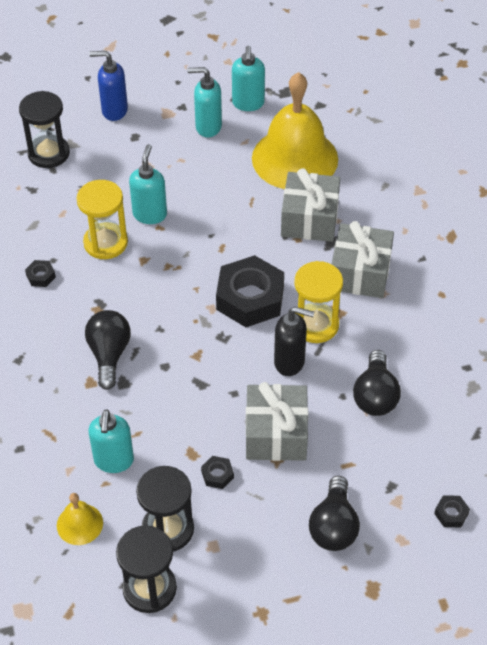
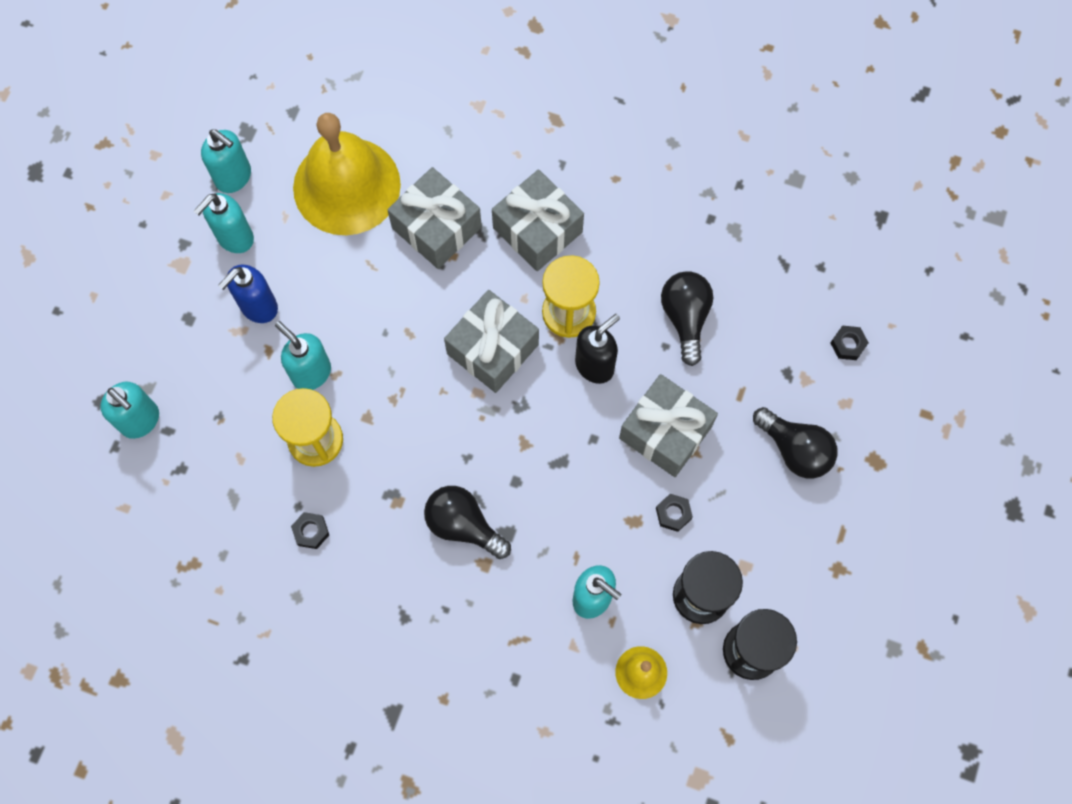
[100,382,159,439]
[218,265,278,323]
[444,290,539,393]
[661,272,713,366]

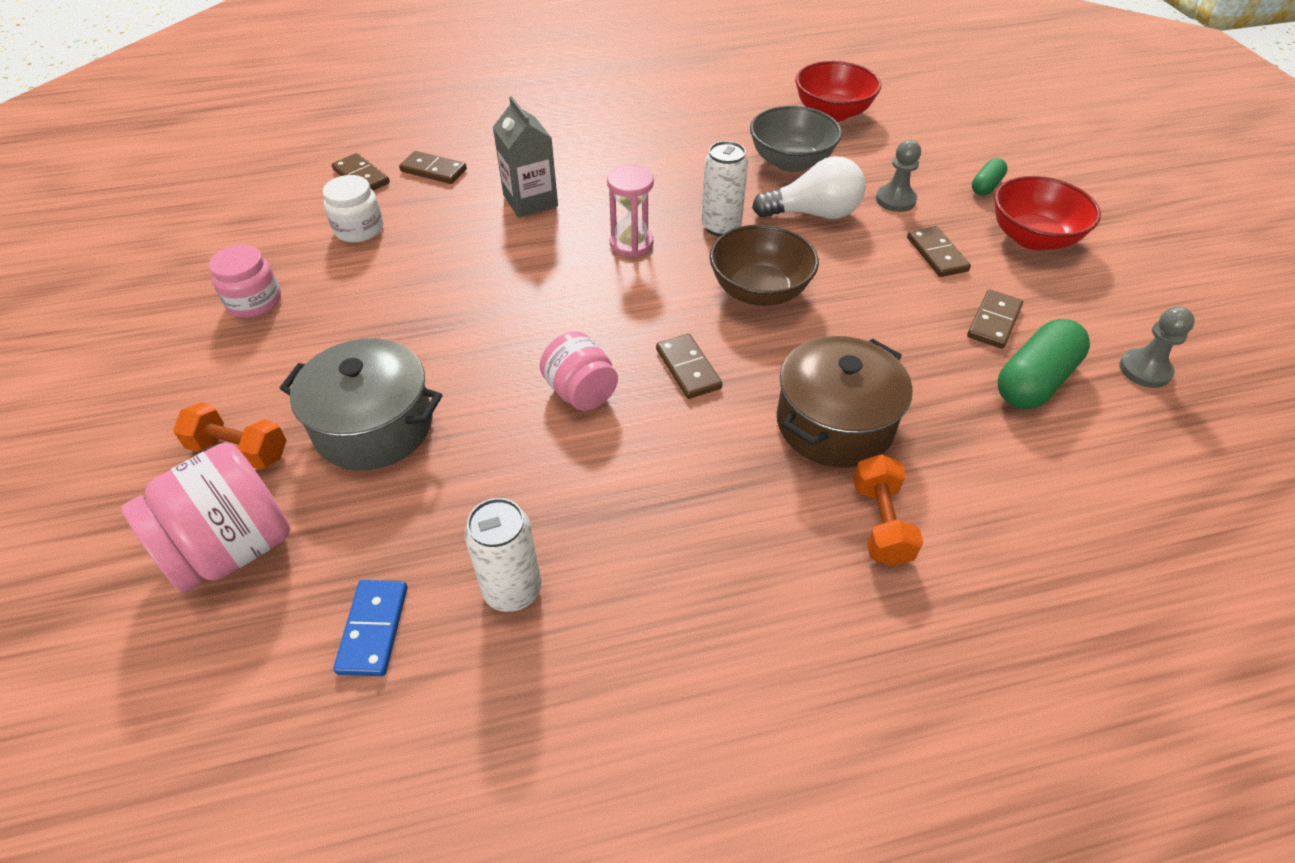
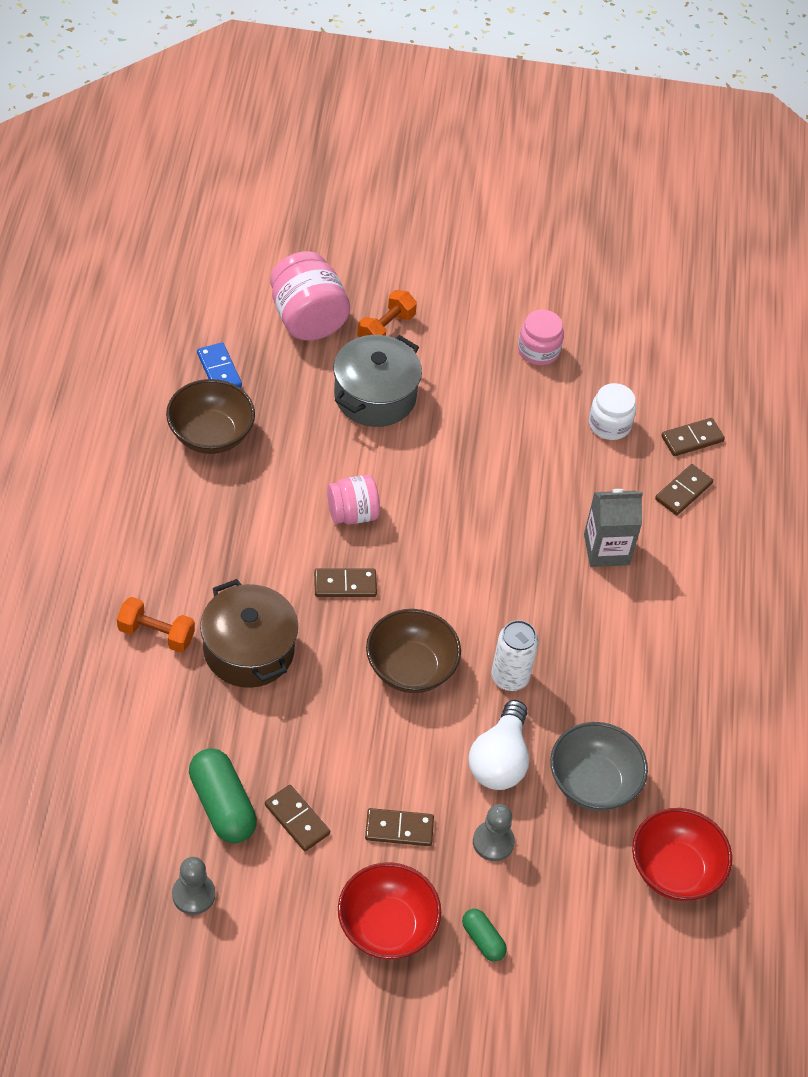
[197,342,242,388]
[166,379,255,454]
[607,165,654,257] (first image)

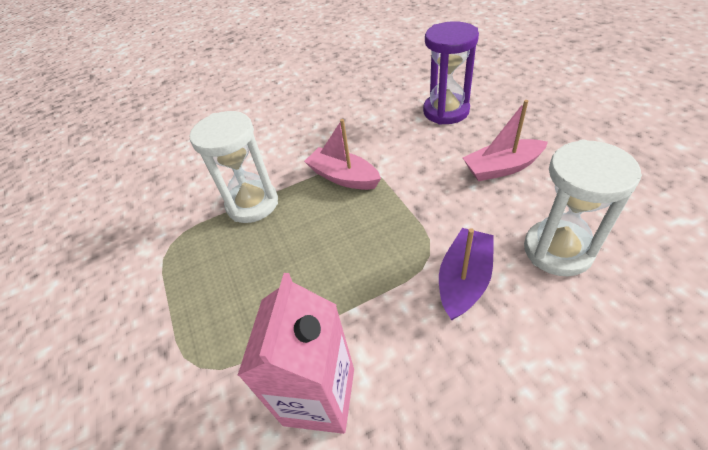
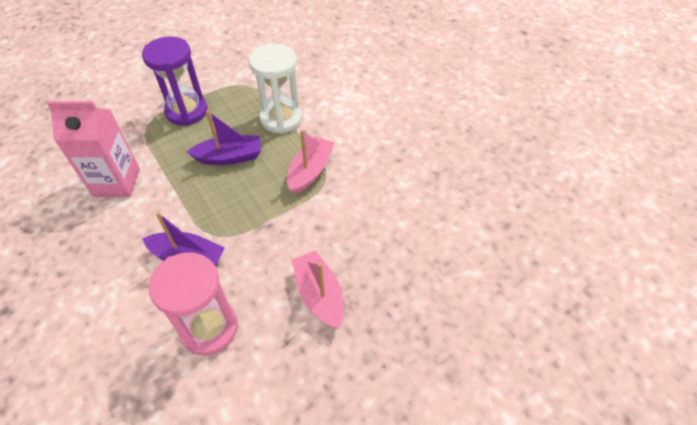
[142,37,207,126]
[149,252,238,355]
[187,110,261,165]

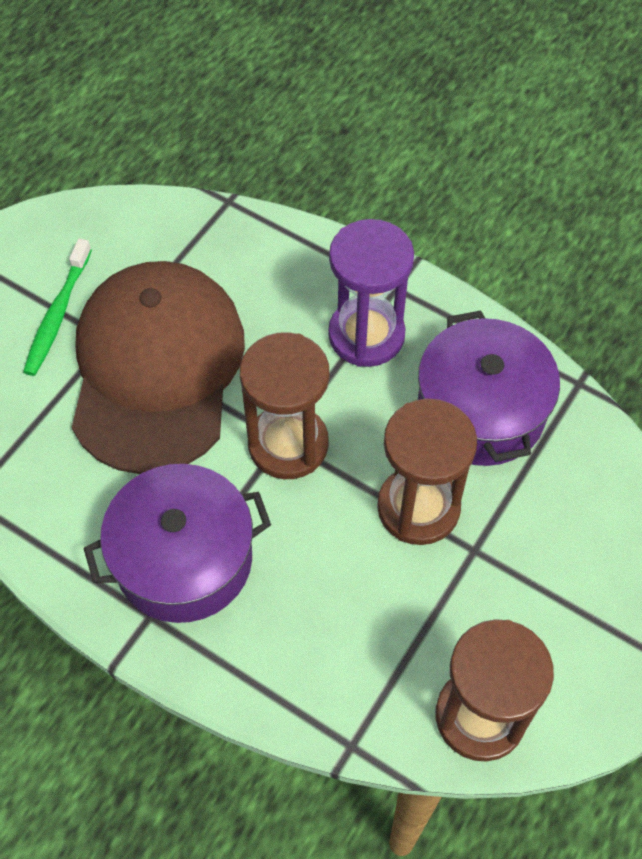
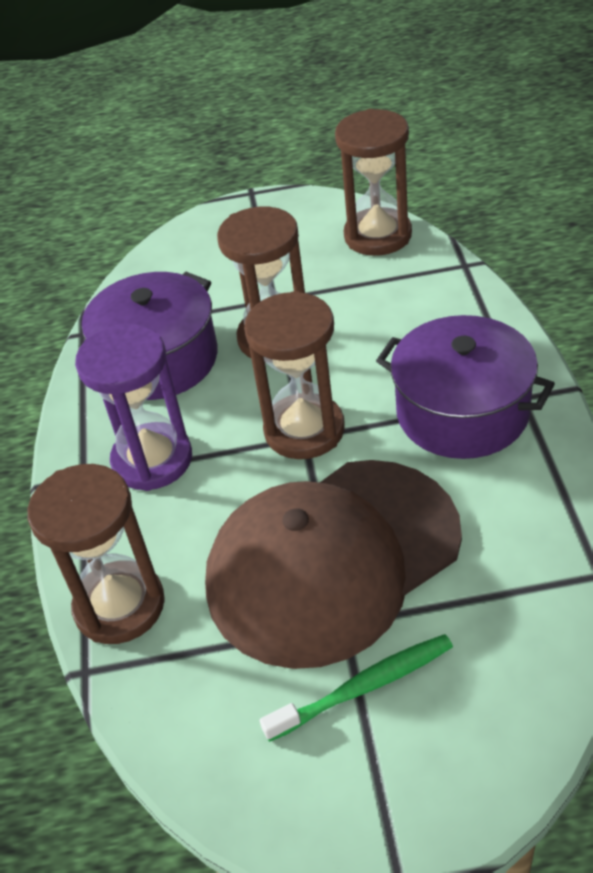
[27,464,165,644]

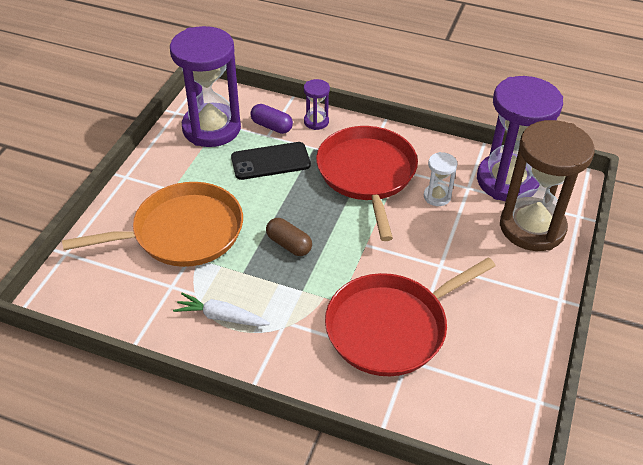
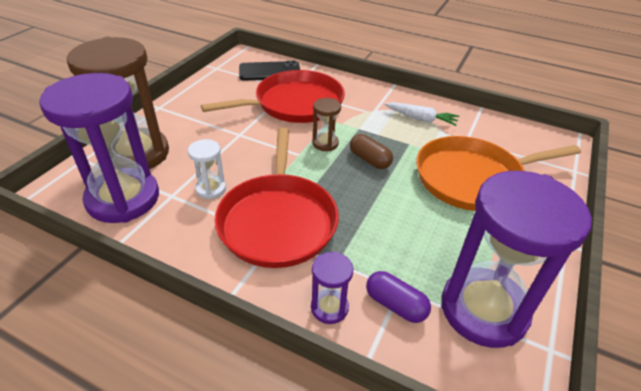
[239,61,300,81]
[313,98,341,151]

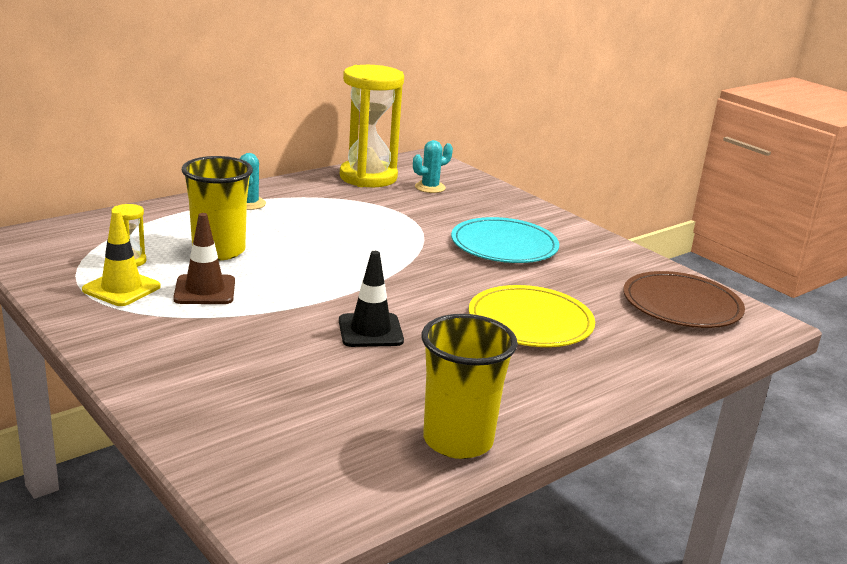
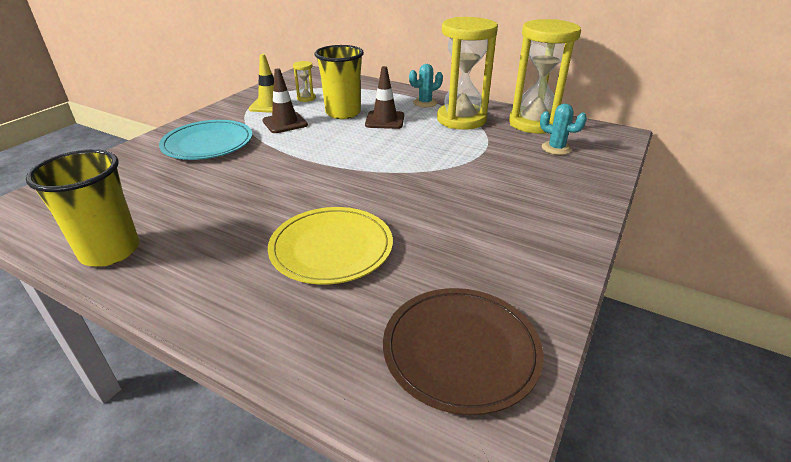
[339,251,404,347] (first image)
[159,120,252,160]
[365,66,404,129]
[437,17,498,130]

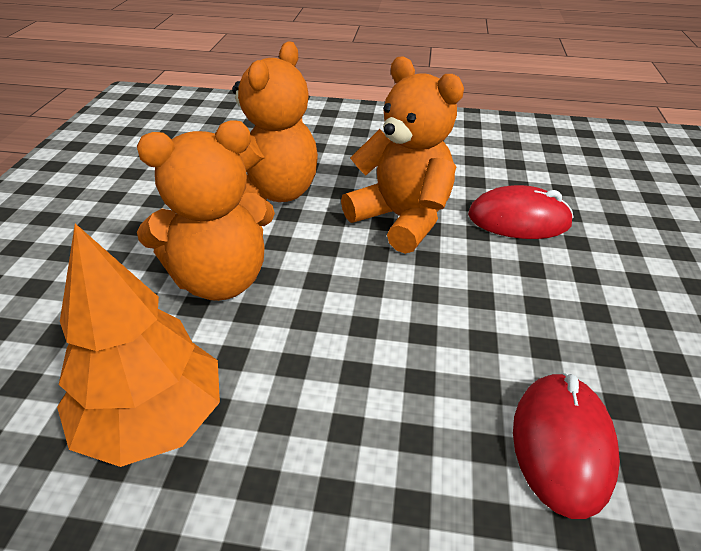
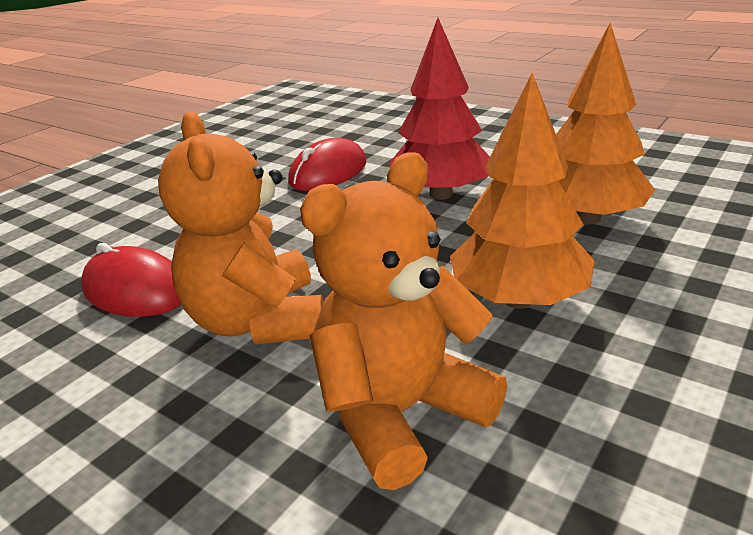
[450,73,594,309]
[389,18,490,200]

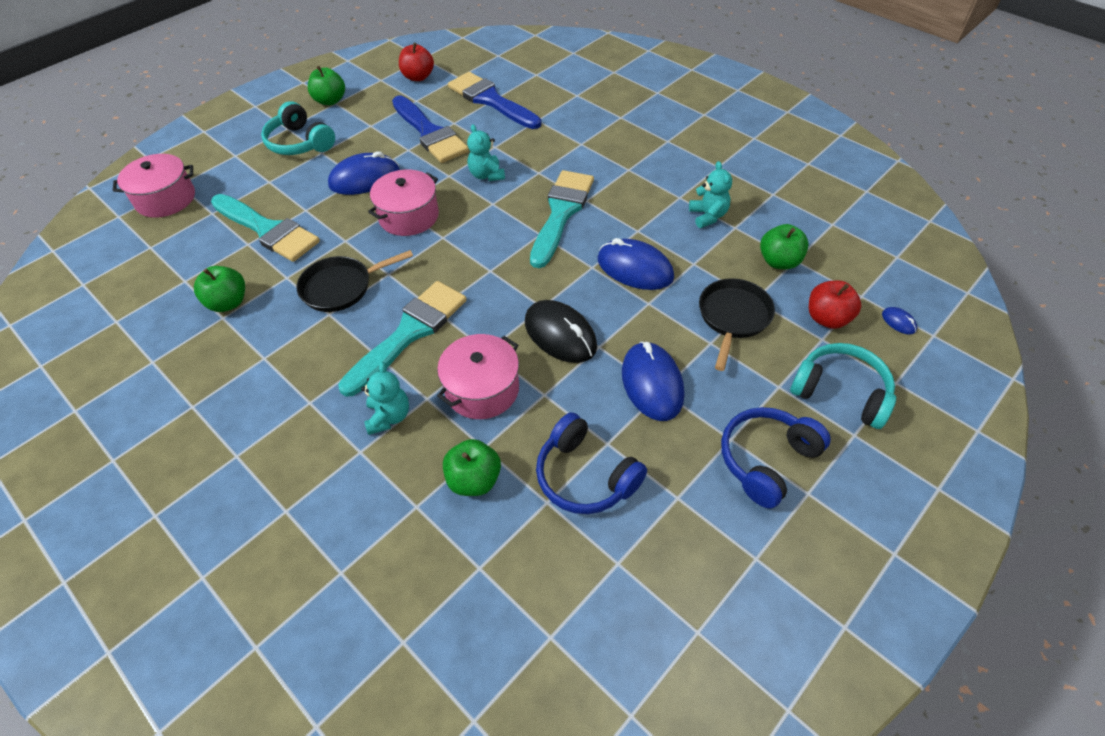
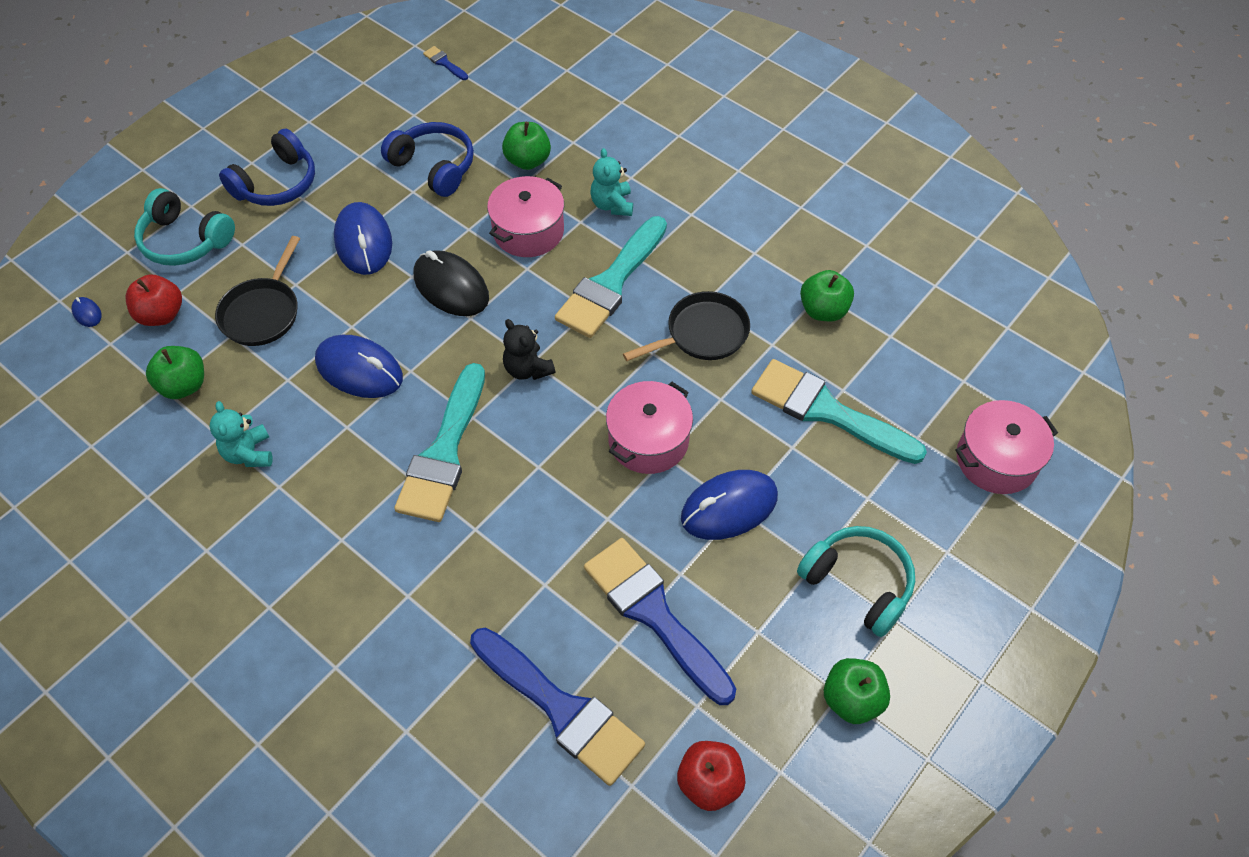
[467,124,505,181] (first image)
[423,46,468,80]
[503,319,555,380]

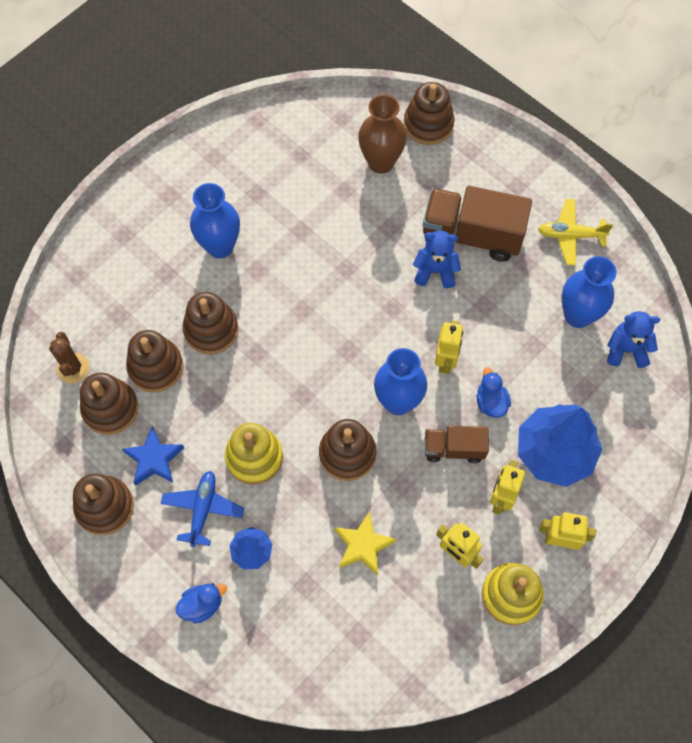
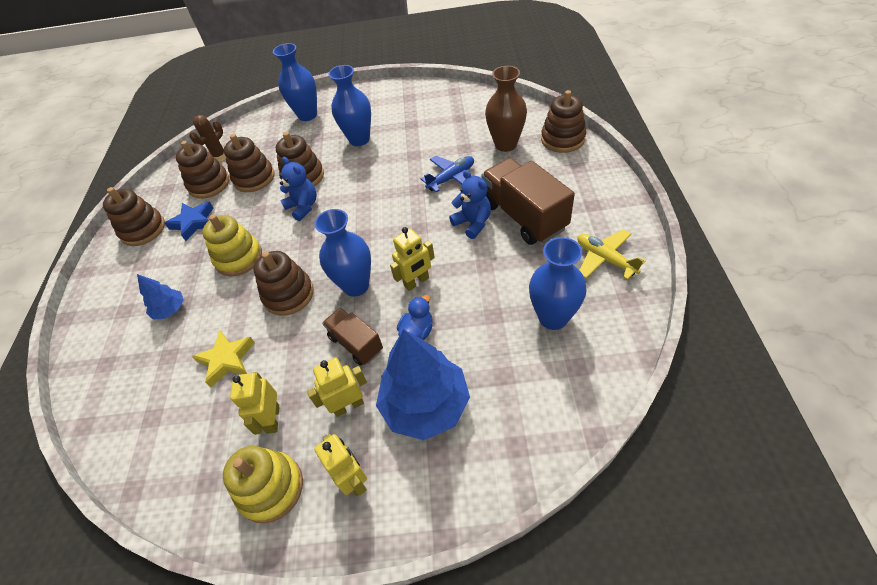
[421,156,474,192]
[176,583,227,624] (first image)
[280,157,317,221]
[273,43,317,121]

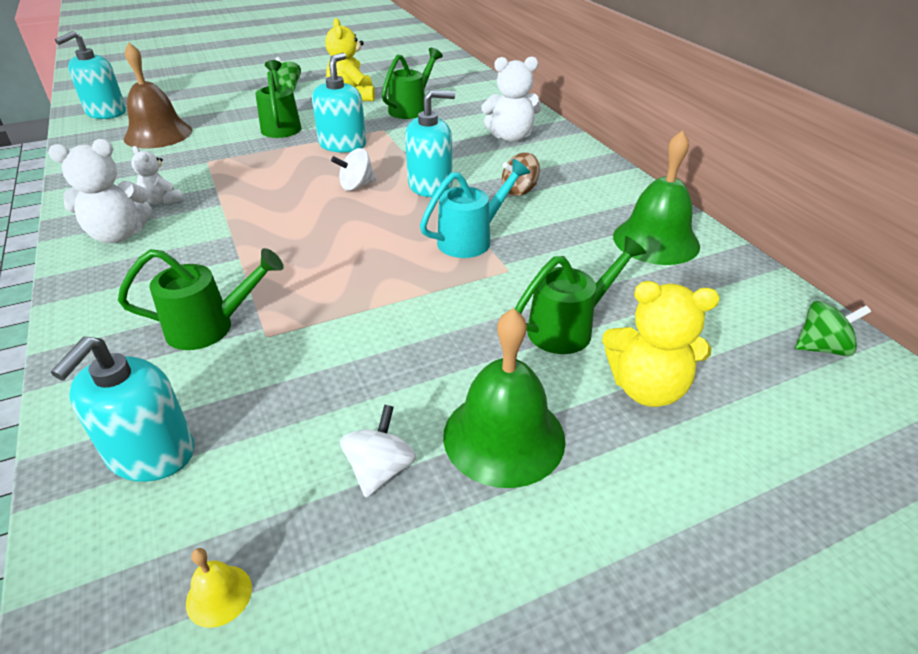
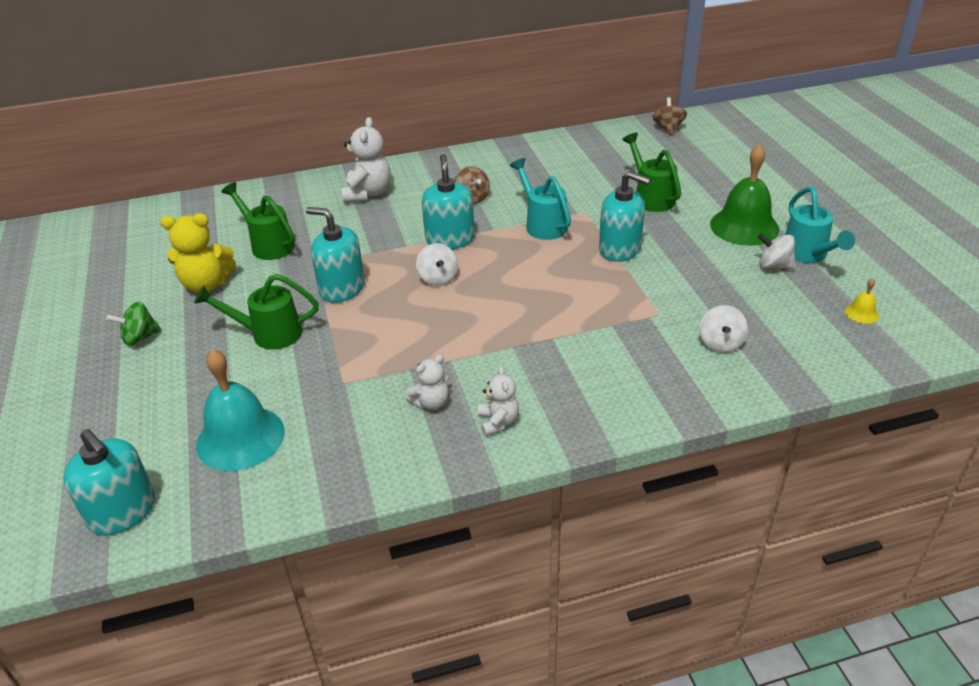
[478,366,519,436]
[599,171,651,262]
[118,248,284,350] (first image)
[196,349,285,471]
[602,281,719,407] (first image)
[613,130,700,265] (first image)
[653,97,687,135]
[699,305,748,353]
[785,187,855,263]

